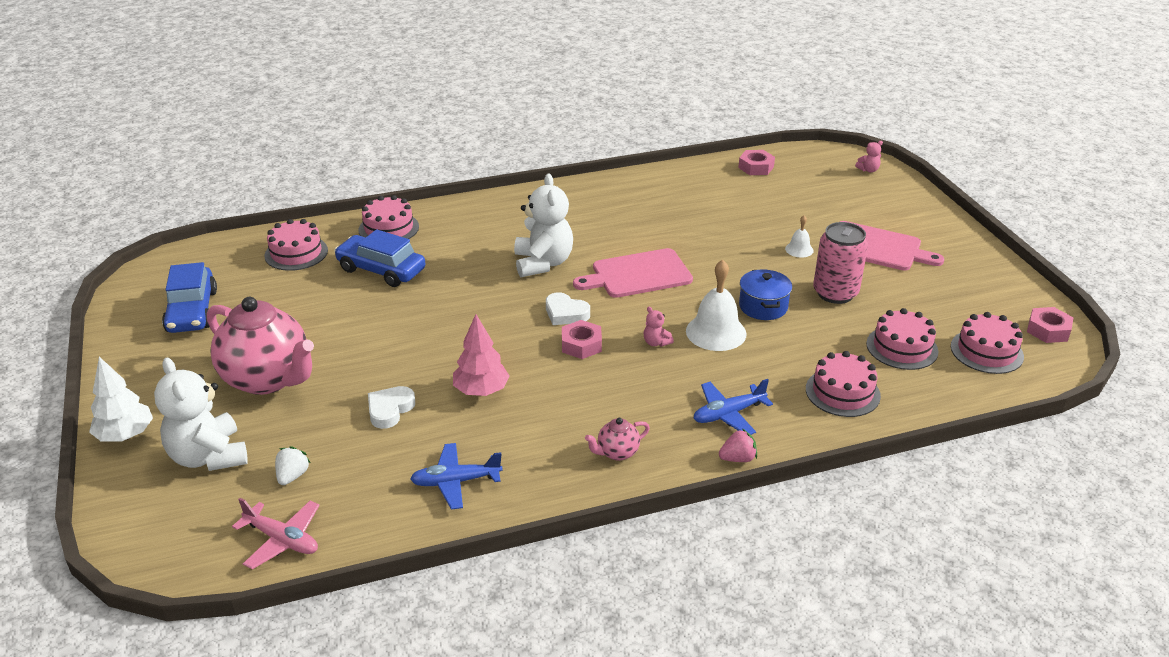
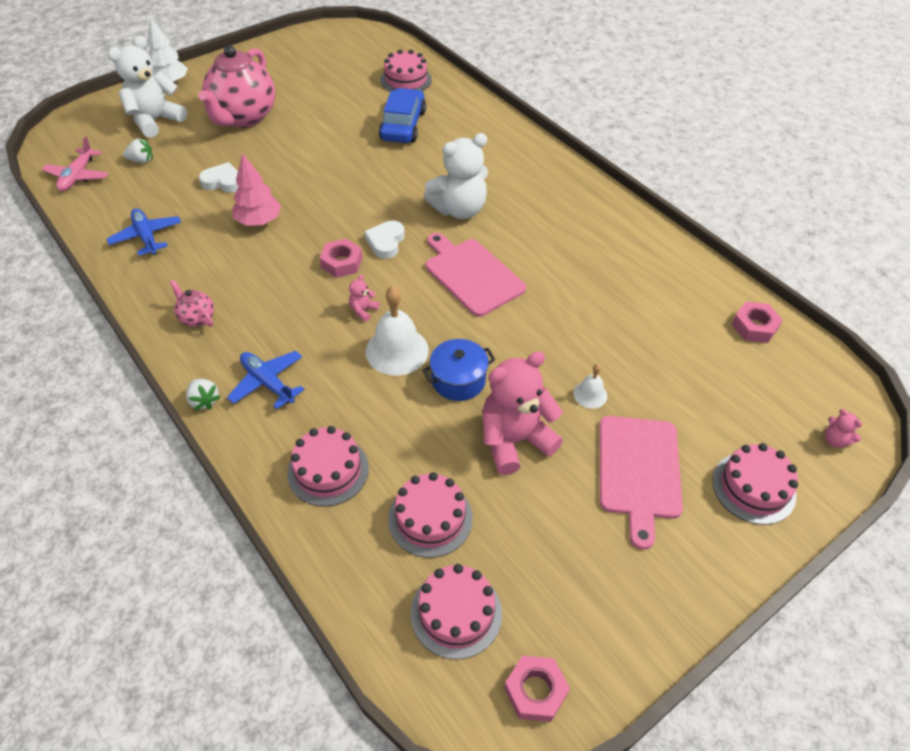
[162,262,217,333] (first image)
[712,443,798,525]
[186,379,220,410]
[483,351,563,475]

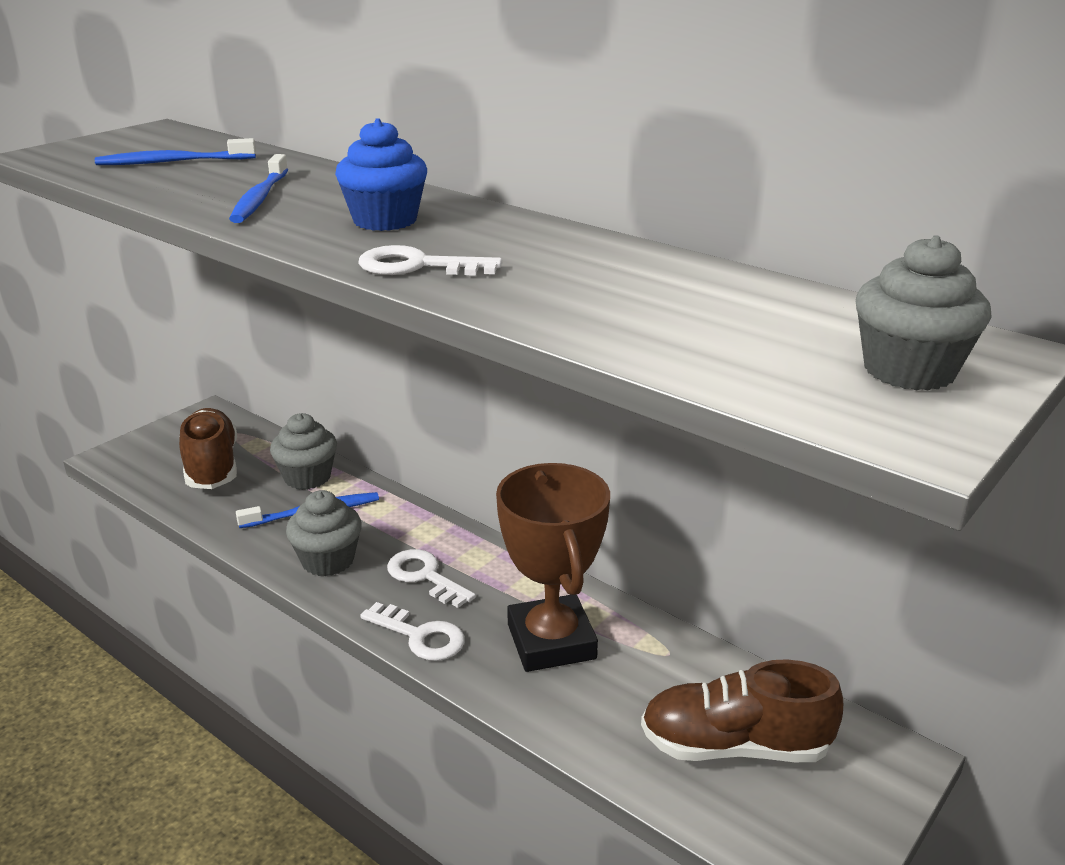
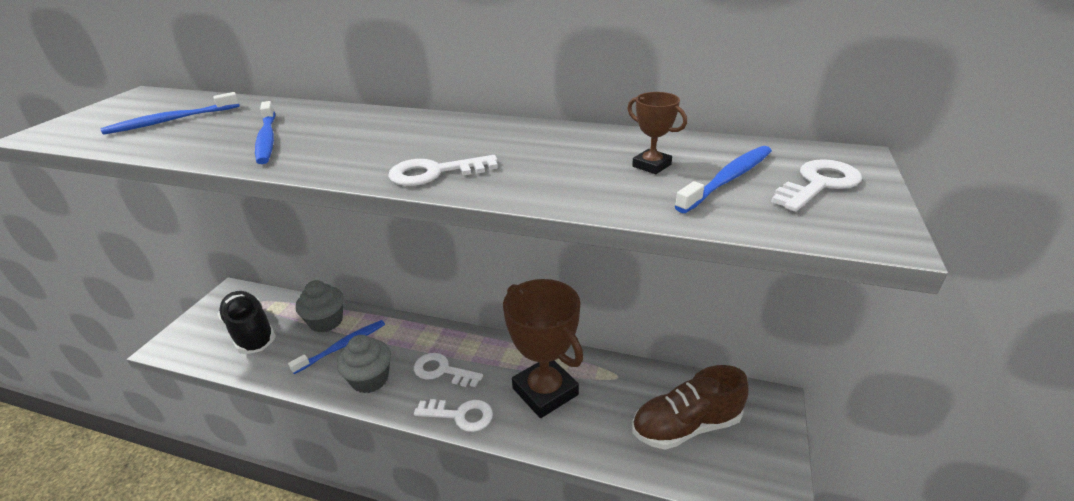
[217,291,276,354]
[335,118,427,231] (first image)
[771,159,862,212]
[627,92,687,174]
[675,146,772,213]

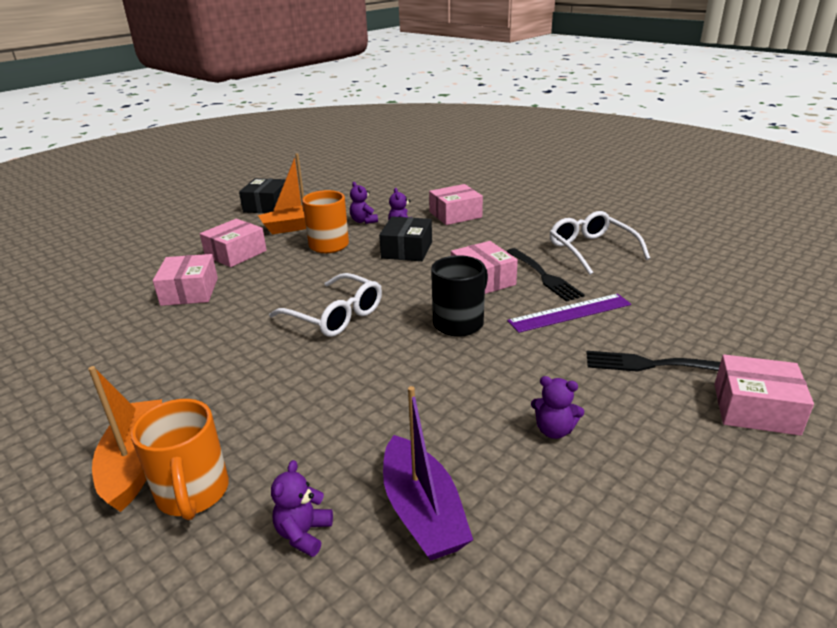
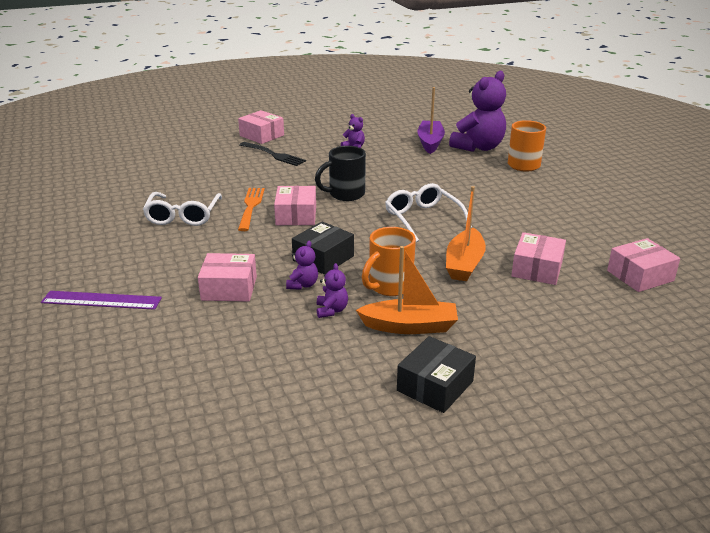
[446,186,486,281]
[607,238,680,292]
[449,71,506,152]
[238,188,265,231]
[41,291,162,310]

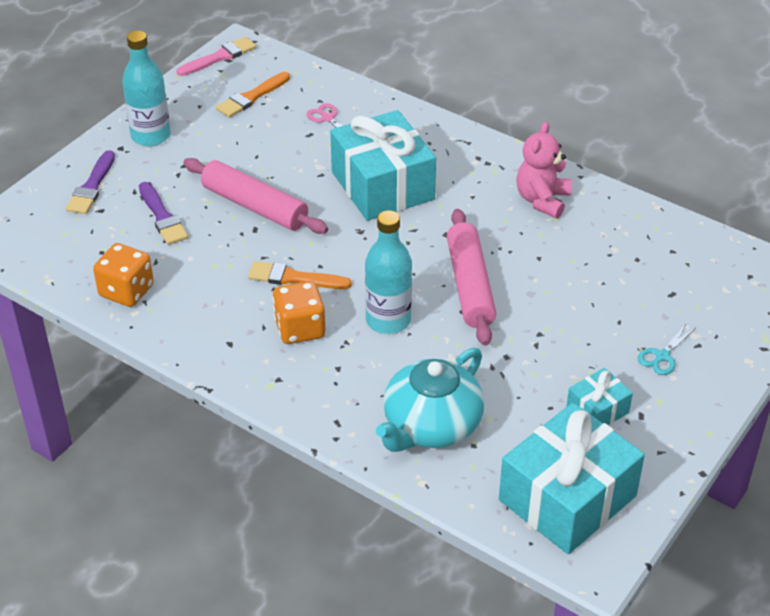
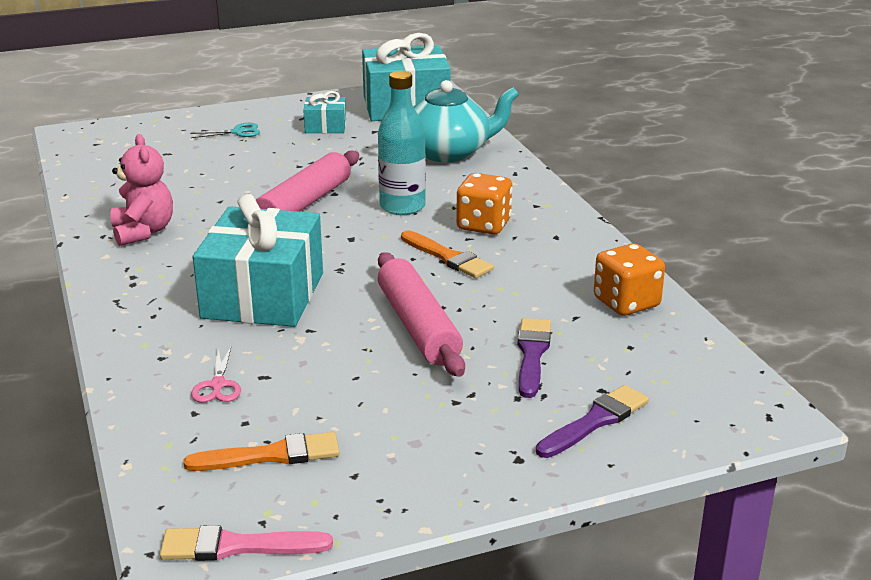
[122,31,170,146] (first image)
[110,134,173,246]

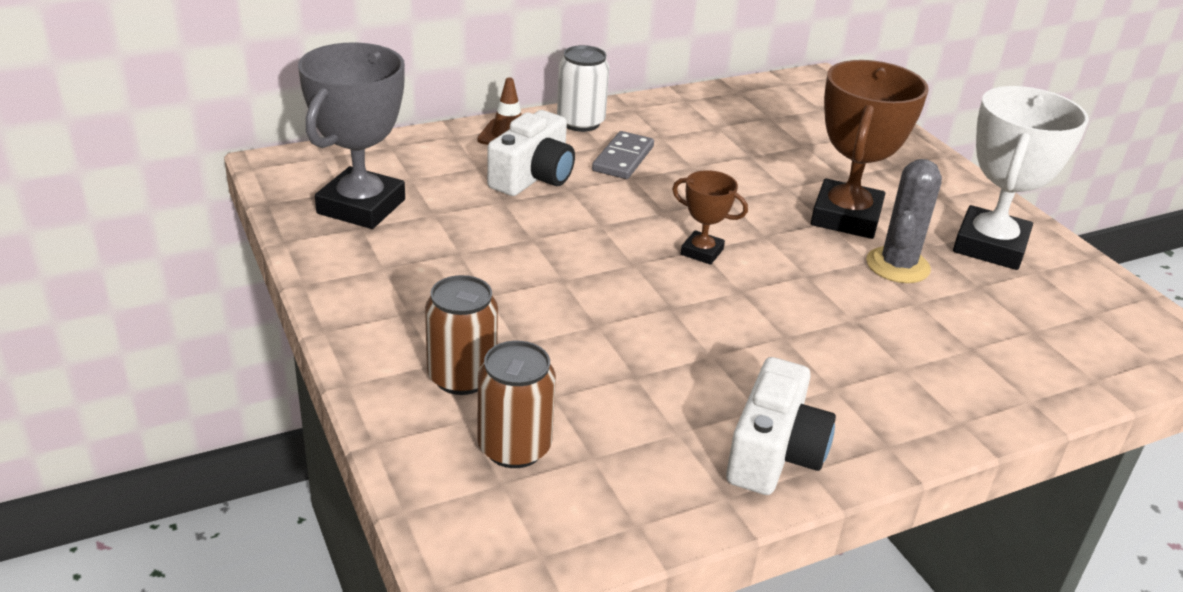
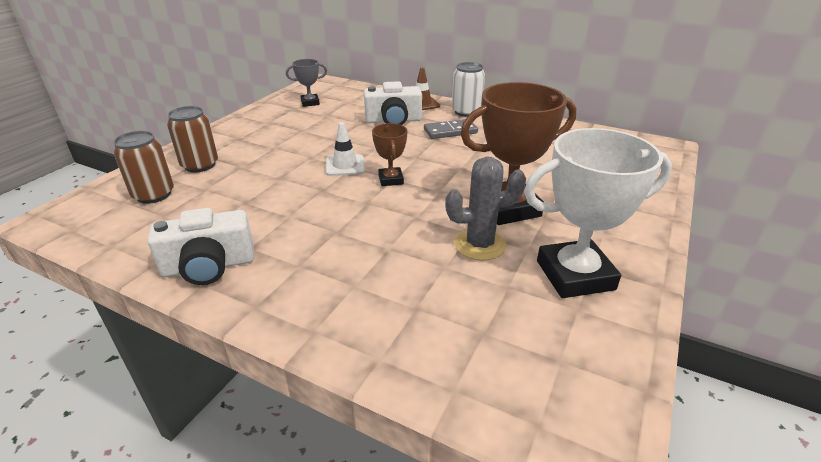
[286,59,327,107]
[326,122,365,176]

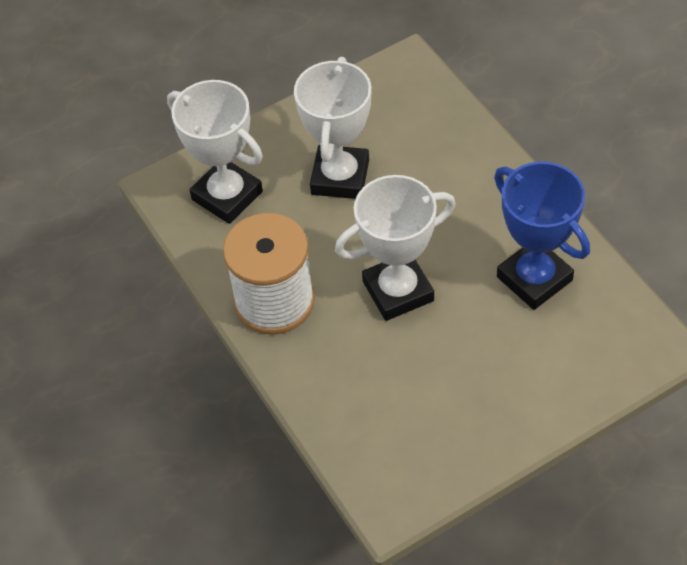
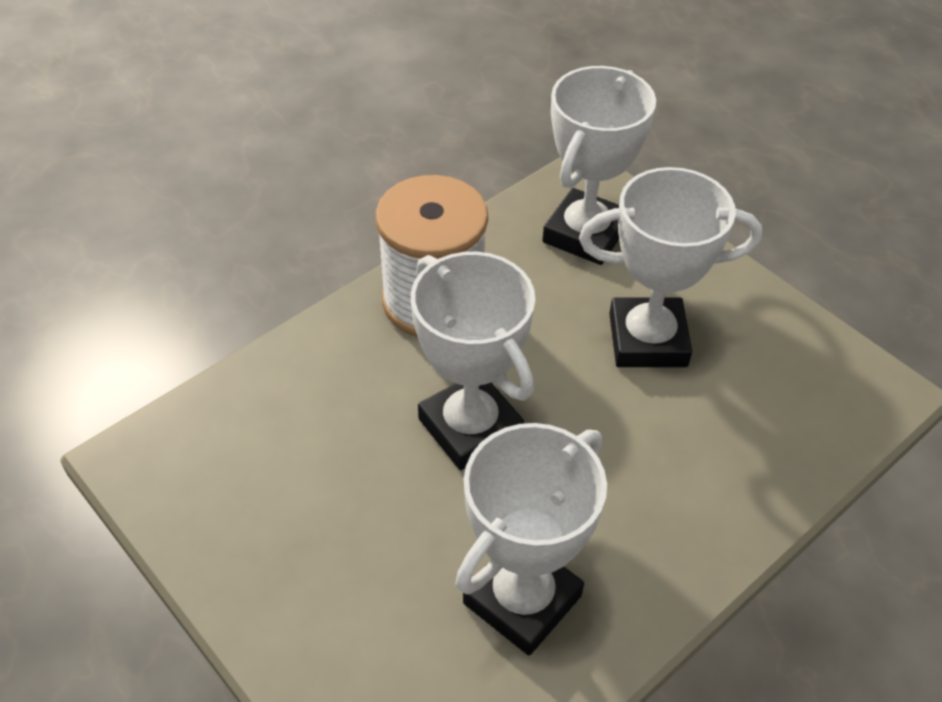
[455,423,607,655]

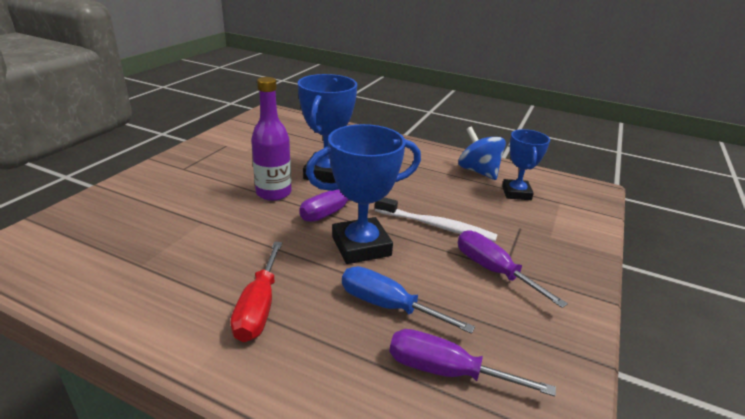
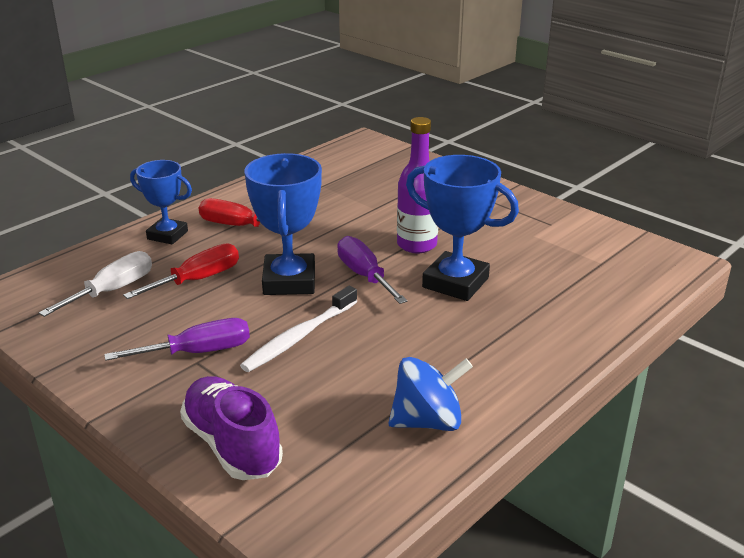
[123,243,239,299]
[39,251,152,317]
[130,160,192,244]
[180,376,283,480]

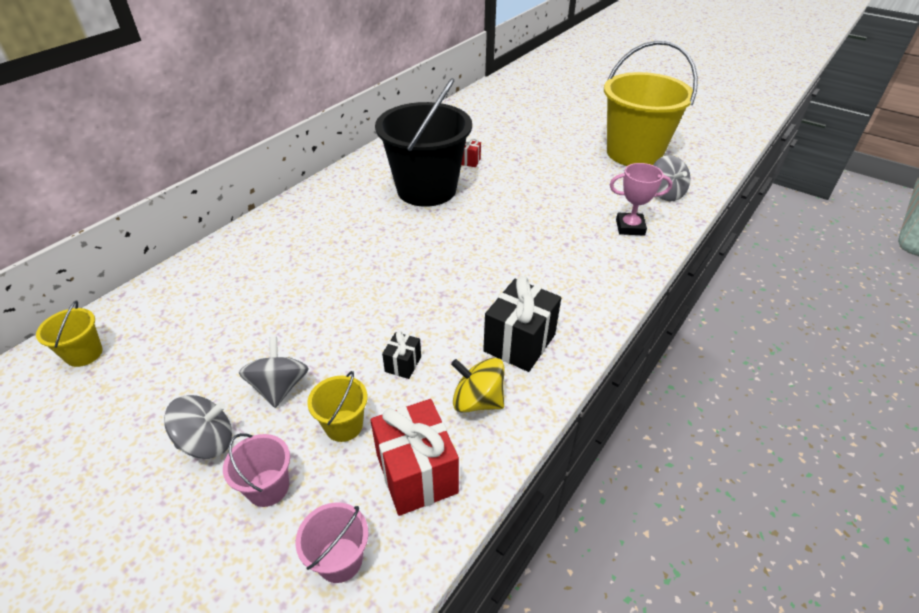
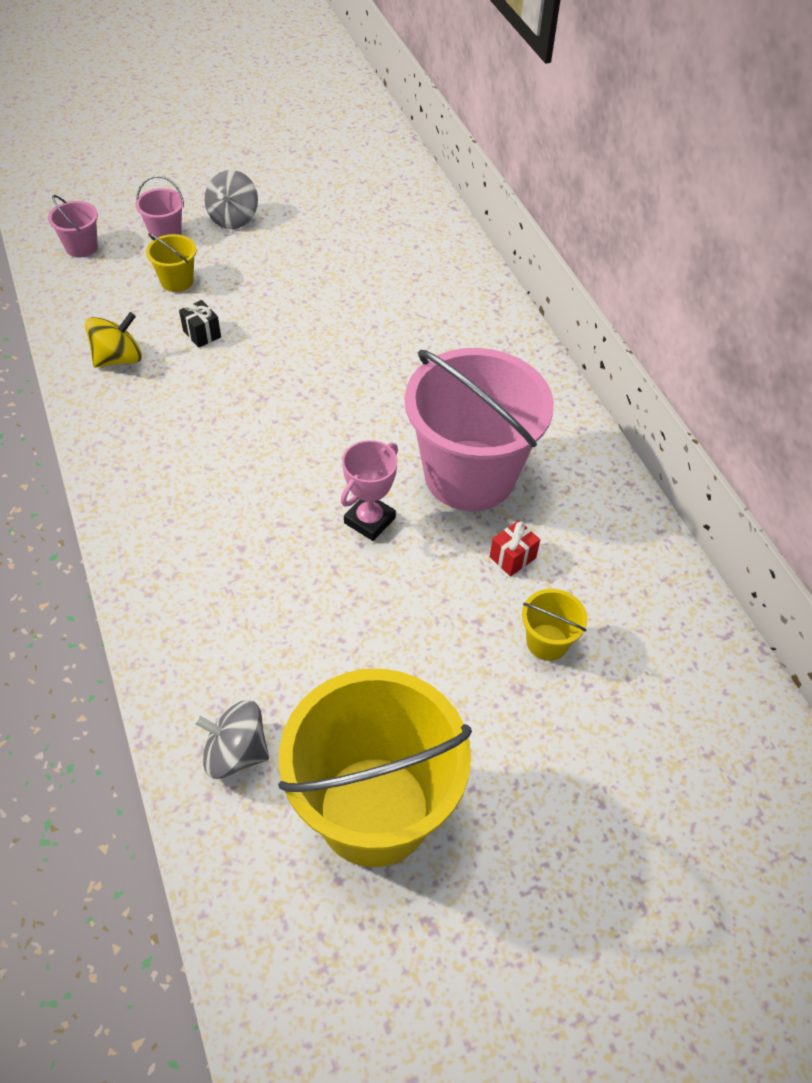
[522,589,588,661]
[239,337,309,408] (first image)
[370,399,459,516] (first image)
[405,348,554,511]
[483,276,561,372] (first image)
[341,440,398,541]

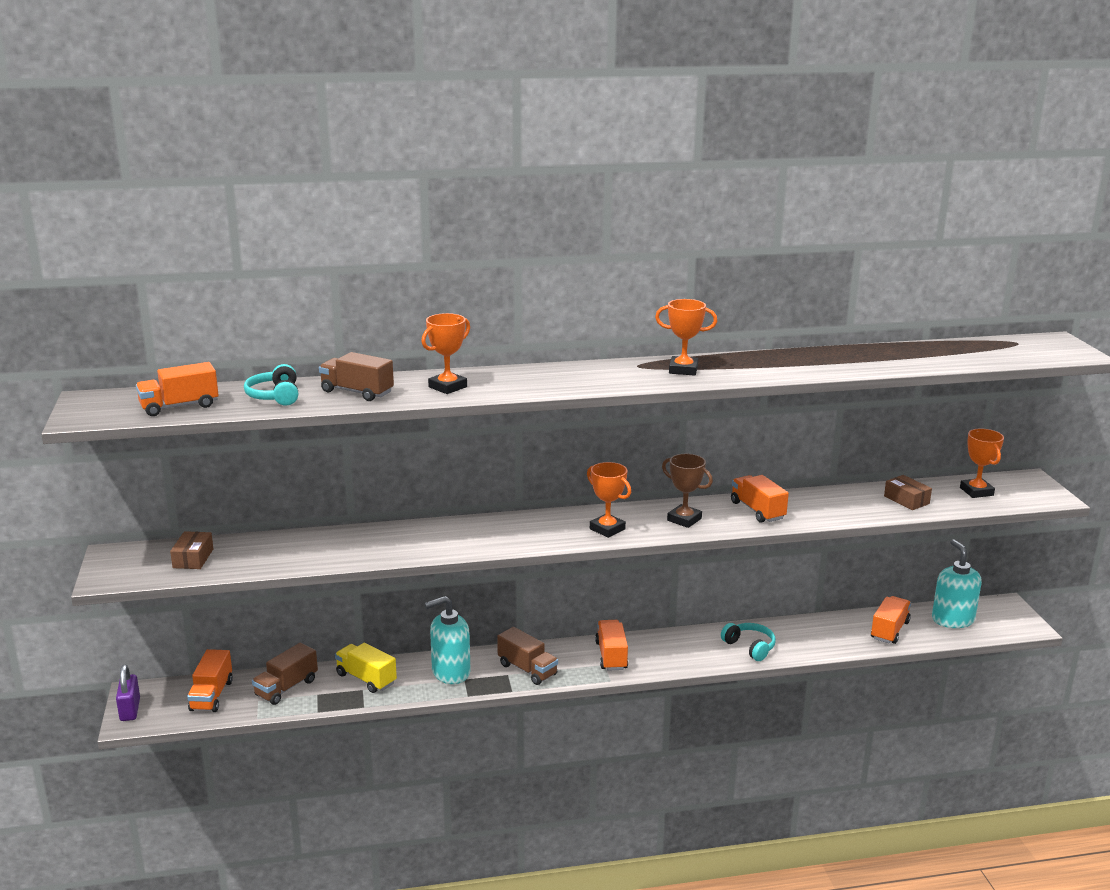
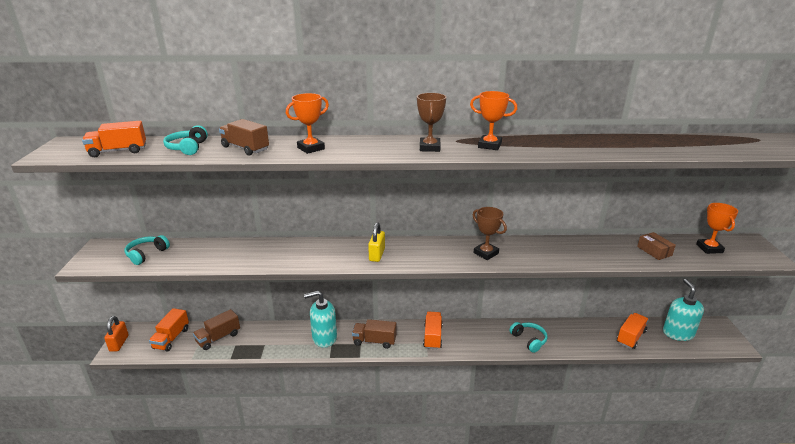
[104,316,129,352]
[125,235,170,265]
[335,643,397,693] (first image)
[352,319,396,349]
[587,462,631,538] (first image)
[731,475,789,523] (first image)
[368,222,385,262]
[417,93,446,152]

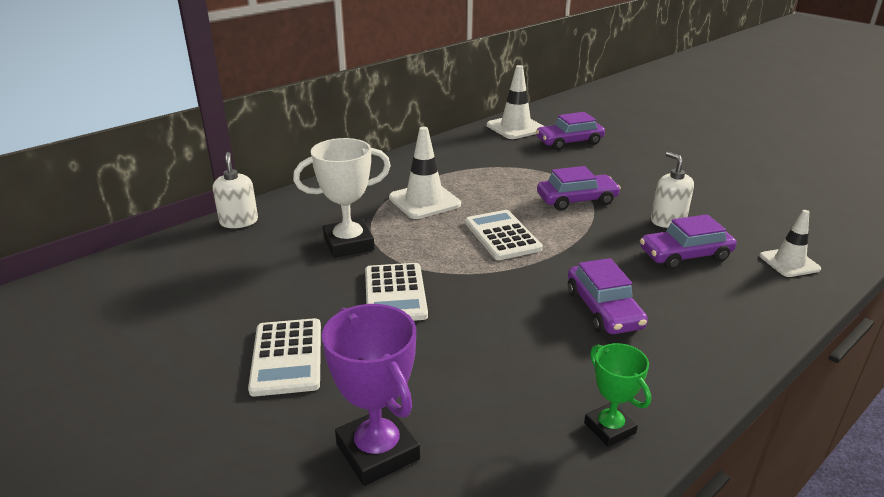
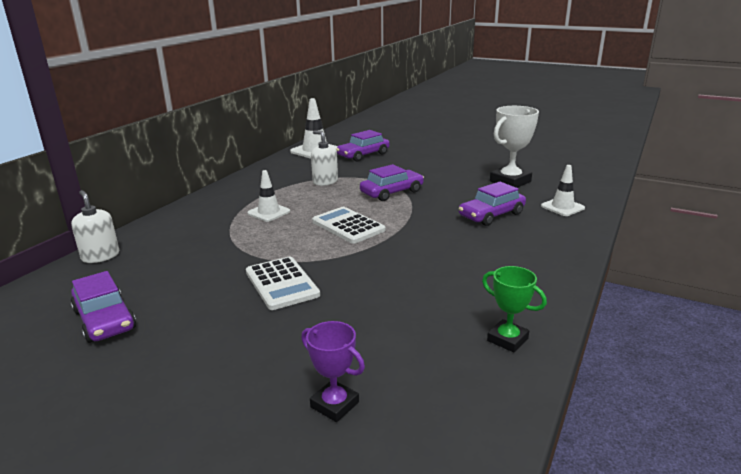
[248,318,321,397] (first image)
[490,106,539,188]
[301,321,365,422]
[247,170,290,222]
[70,271,136,343]
[311,130,338,186]

